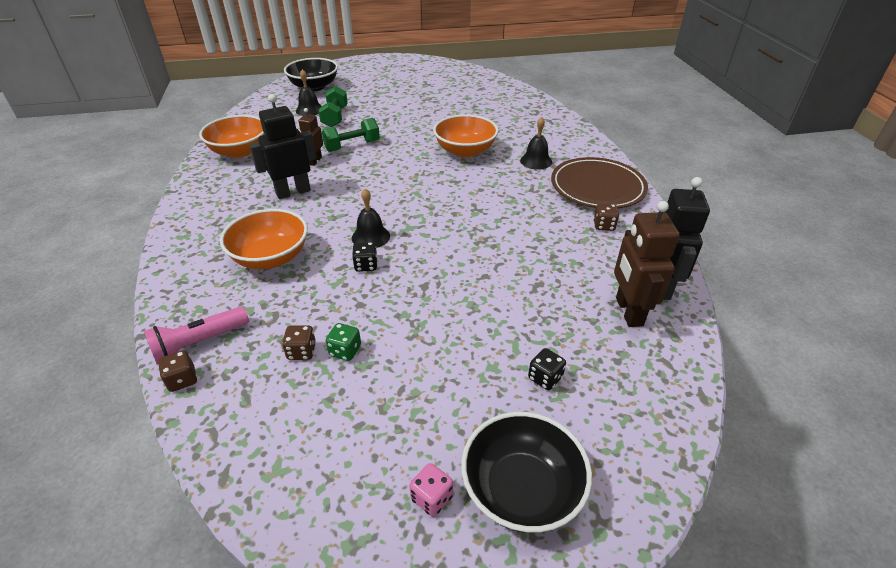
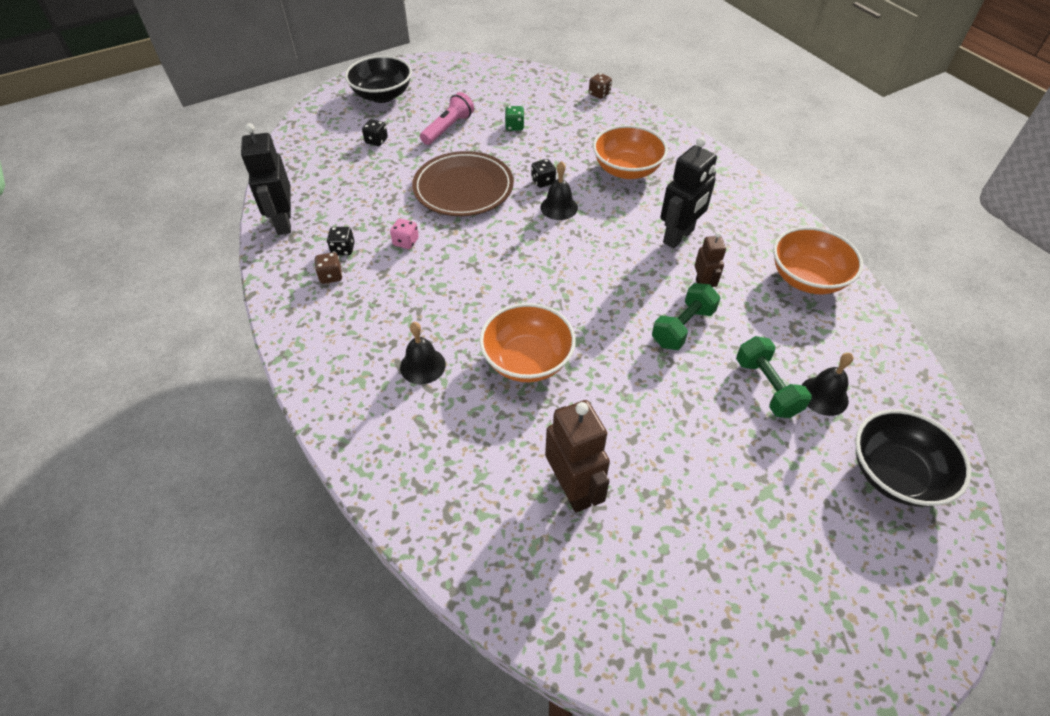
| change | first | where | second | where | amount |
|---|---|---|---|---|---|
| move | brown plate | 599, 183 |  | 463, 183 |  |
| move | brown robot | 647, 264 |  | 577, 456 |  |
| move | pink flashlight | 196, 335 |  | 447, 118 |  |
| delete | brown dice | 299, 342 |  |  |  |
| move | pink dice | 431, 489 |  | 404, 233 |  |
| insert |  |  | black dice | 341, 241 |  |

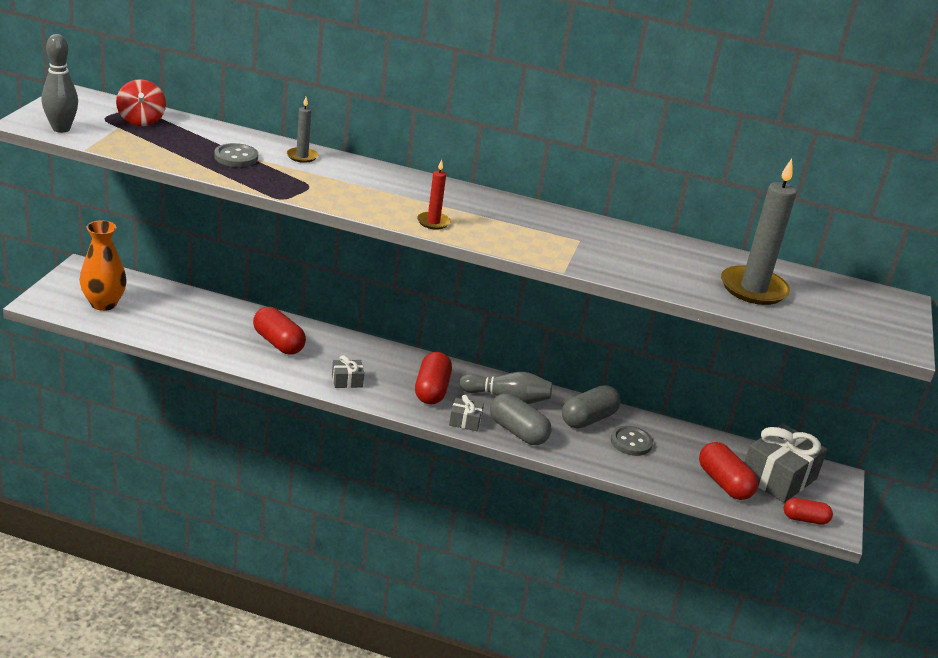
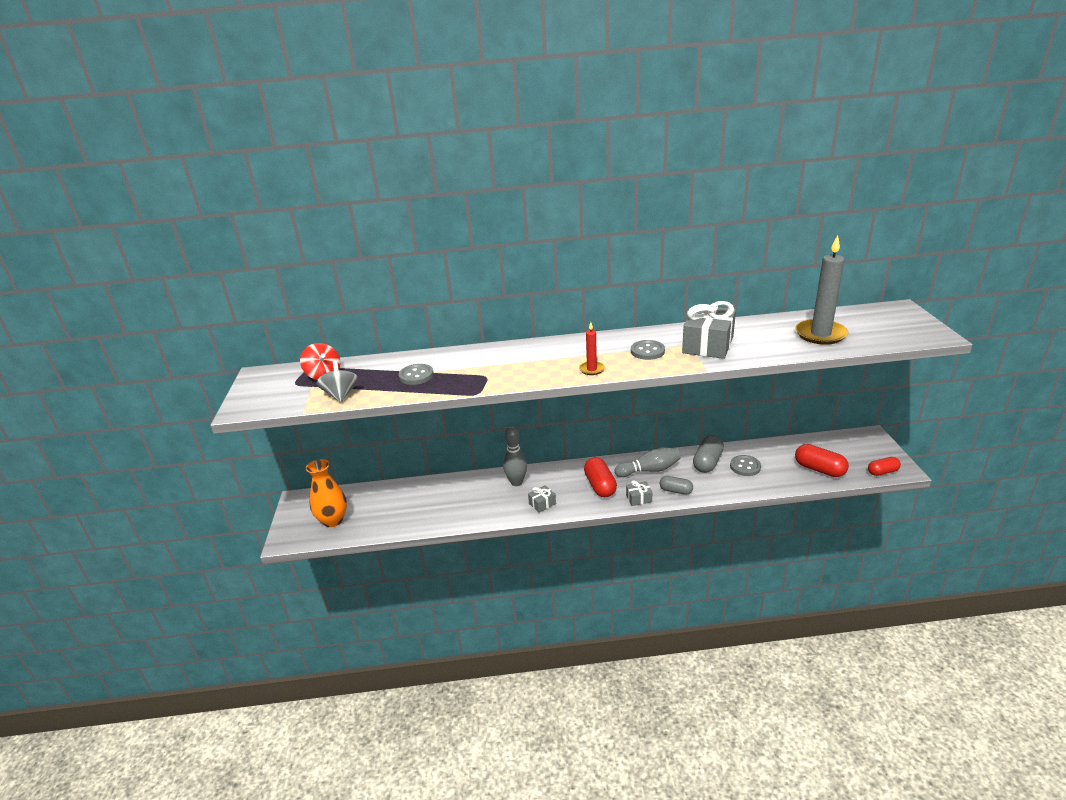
| change | first | where | second | where | amount |
|---|---|---|---|---|---|
| move | grey bowling pin | 59, 83 |  | 515, 456 |  |
| delete | grey candle | 302, 130 |  |  |  |
| delete | red capsule | 279, 331 |  |  |  |
| resize | grey capsule | 521, 419 |  | 676, 485 | x0.64 |
| move | grey gift | 785, 463 |  | 709, 330 |  |
| insert |  |  | grey button | 648, 350 |  |
| insert |  |  | grey spinning top | 337, 382 |  |

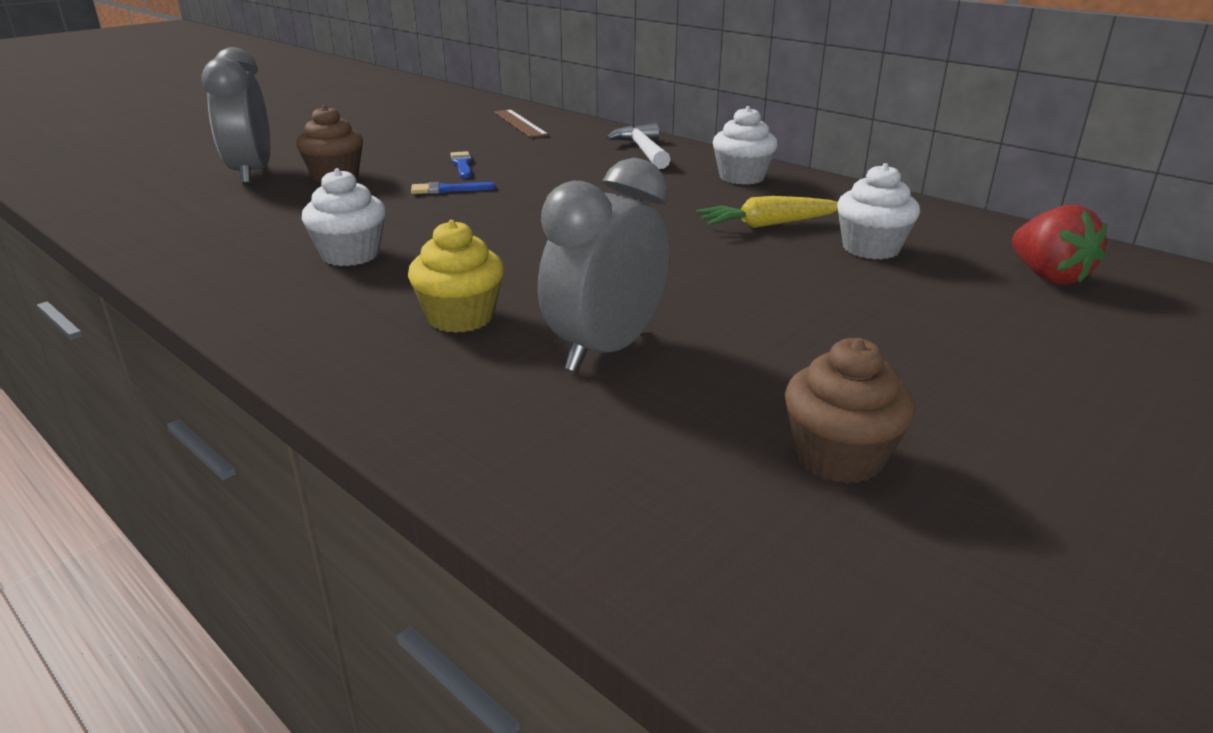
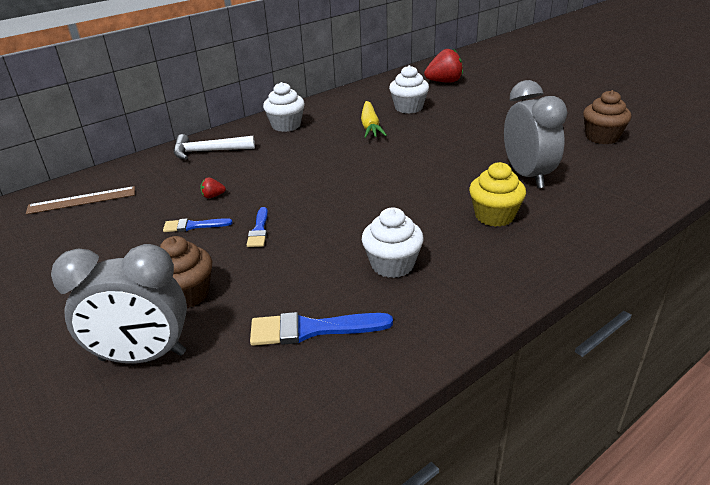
| change | first | where | second | where | amount |
|---|---|---|---|---|---|
| rotate | grey clock | 604, 265 |  | 536, 134 | 150 degrees counterclockwise |
| insert |  |  | red strawberry | 213, 187 |  |
| insert |  |  | blue brush | 321, 329 |  |

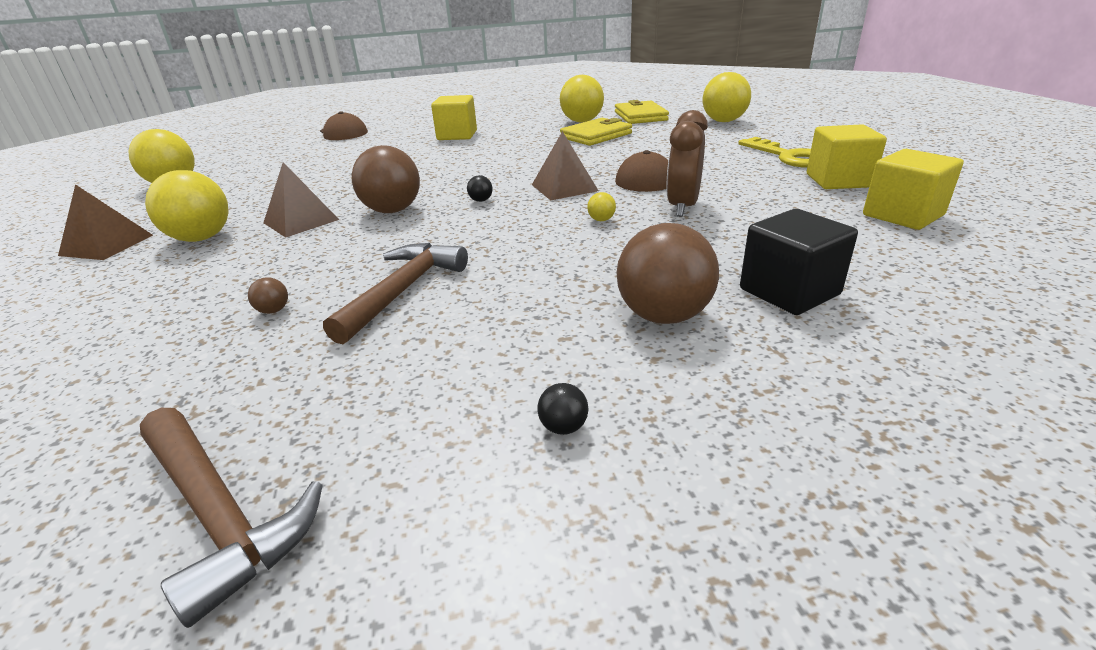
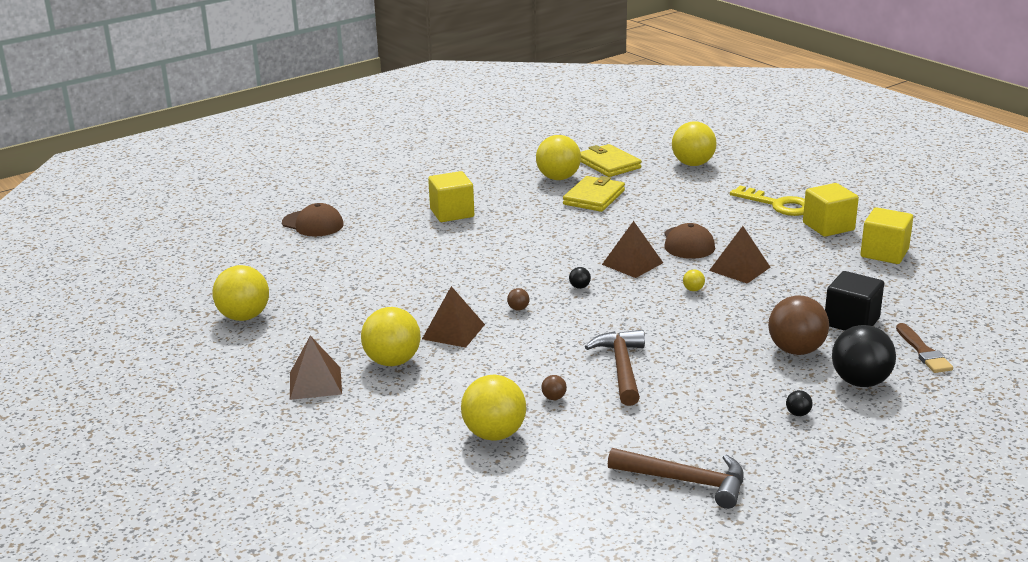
| change | first | where | second | where | amount |
|---|---|---|---|---|---|
| replace | brown clock | 687, 163 | brown pyramid | 740, 255 |  |
| resize | brown ball | 386, 179 |  | 518, 299 | x0.41 |
| insert |  |  | brown brush | 924, 348 |  |
| insert |  |  | black ball | 864, 356 |  |
| insert |  |  | yellow ball | 493, 408 |  |

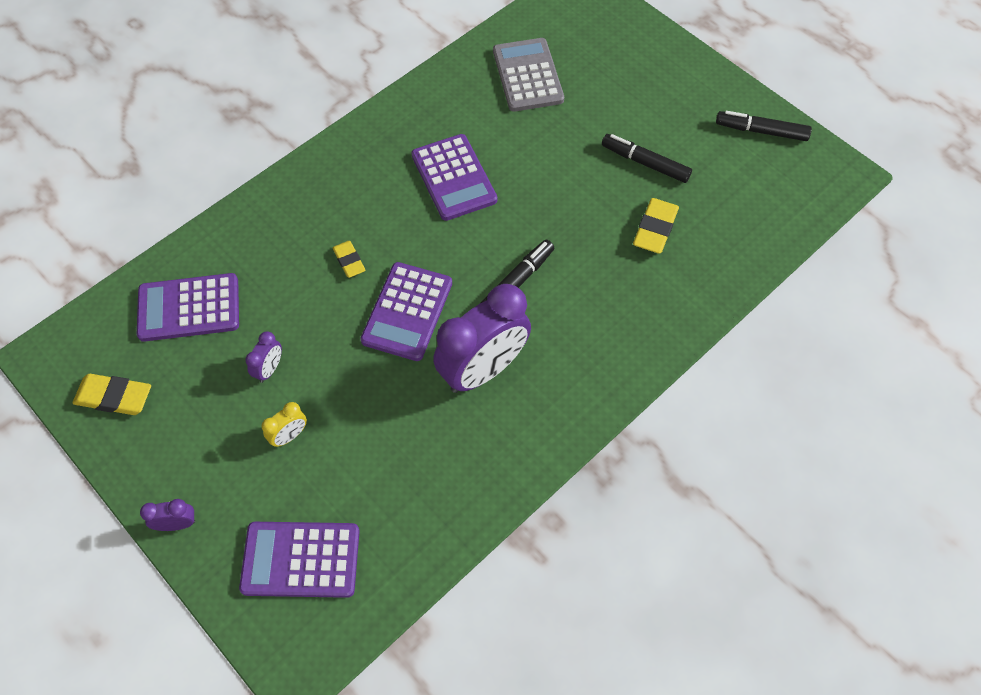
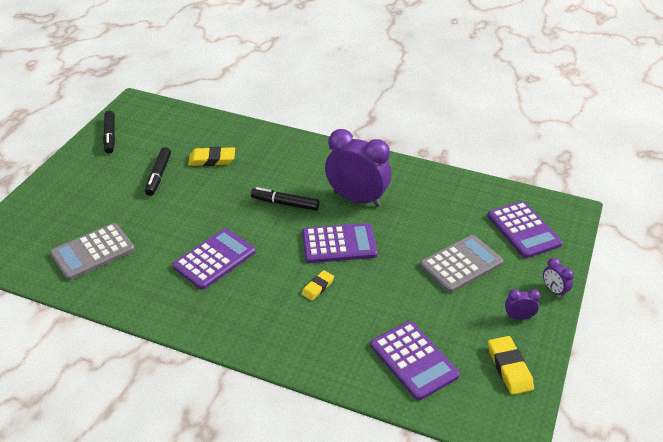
| change | first | where | second | where | amount |
|---|---|---|---|---|---|
| move | purple clock | 263, 357 |  | 522, 304 |  |
| replace | yellow clock | 284, 424 | grey calculator | 461, 264 |  |

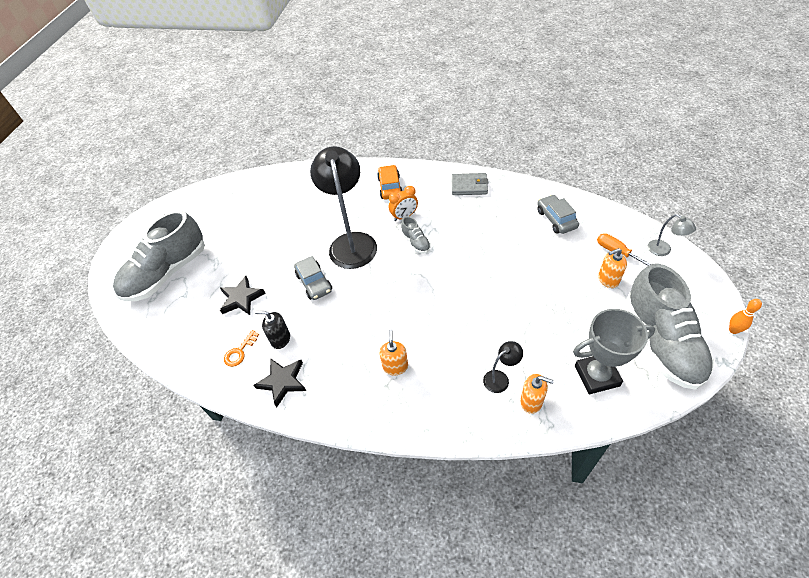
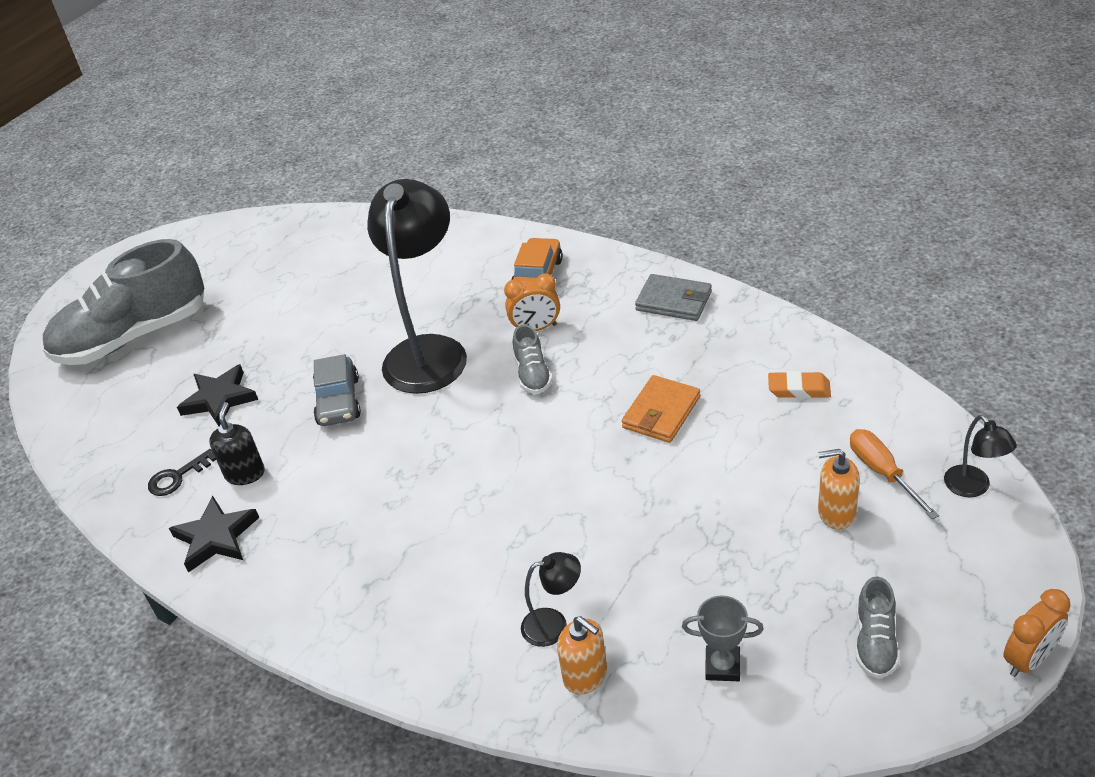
| change | first | where | second | where | amount |
|---|---|---|---|---|---|
| replace | grey car | 558, 214 | orange eraser | 799, 385 |  |
| recolor | grey lamp | 672, 235 | black lamp | 980, 456 |  |
| resize | grey shoe | 669, 327 |  | 878, 627 | x0.42 |
| replace | orange bowling pin | 745, 316 | orange clock | 1037, 633 |  |
| resize | grey trophy | 614, 351 |  | 723, 638 | x0.54 |
| rotate | black soap dispenser | 272, 330 |  | 237, 443 | 60 degrees clockwise |
| delete | orange soap dispenser | 393, 352 |  |  |  |
| recolor | orange key | 241, 348 | black key | 182, 472 |  |
| insert |  |  | orange wallet | 661, 409 |  |

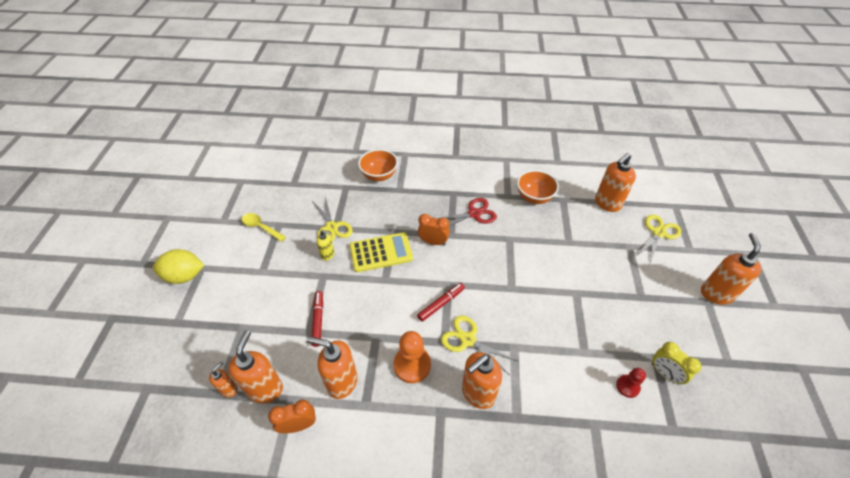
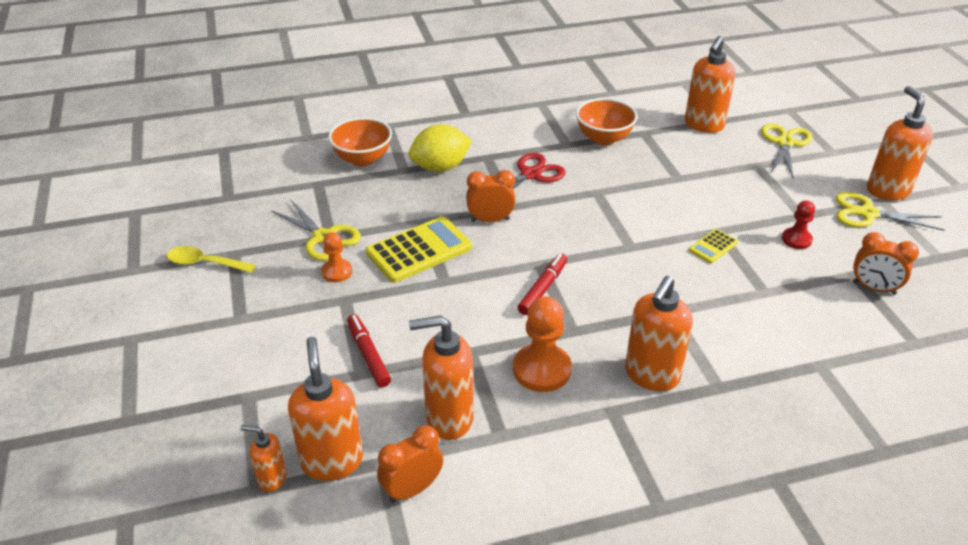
| change | first | where | second | where | amount |
|---|---|---|---|---|---|
| replace | yellow soap dispenser | 325, 245 | orange pawn | 336, 257 |  |
| move | yellow lemon | 178, 266 |  | 440, 148 |  |
| move | yellow scissors | 480, 345 |  | 890, 211 |  |
| recolor | yellow clock | 676, 363 | orange clock | 886, 263 |  |
| rotate | orange soap dispenser | 223, 379 |  | 263, 458 | 90 degrees counterclockwise |
| move | red pawn | 631, 383 |  | 798, 224 |  |
| insert |  |  | yellow calculator | 713, 246 |  |

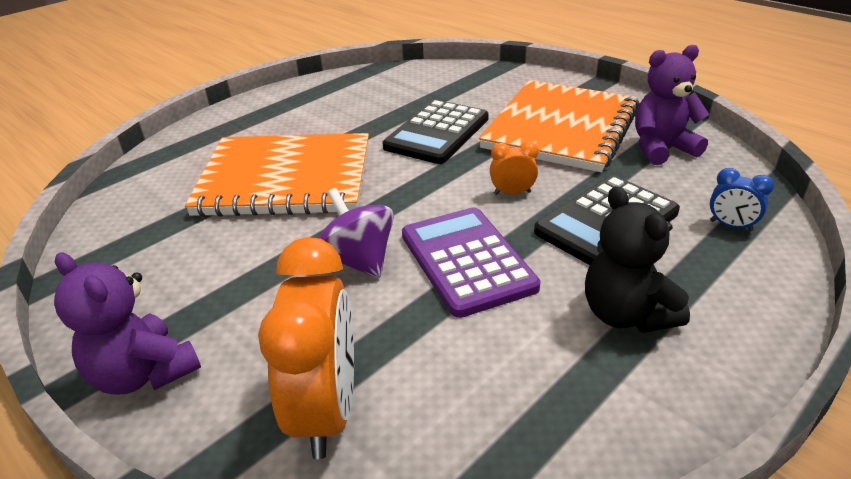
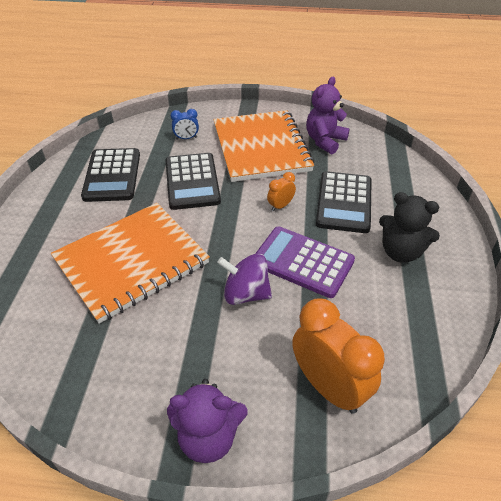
| change | first | where | second | where | amount |
|---|---|---|---|---|---|
| move | blue clock | 742, 199 |  | 185, 124 |  |
| insert |  |  | black calculator | 110, 175 |  |

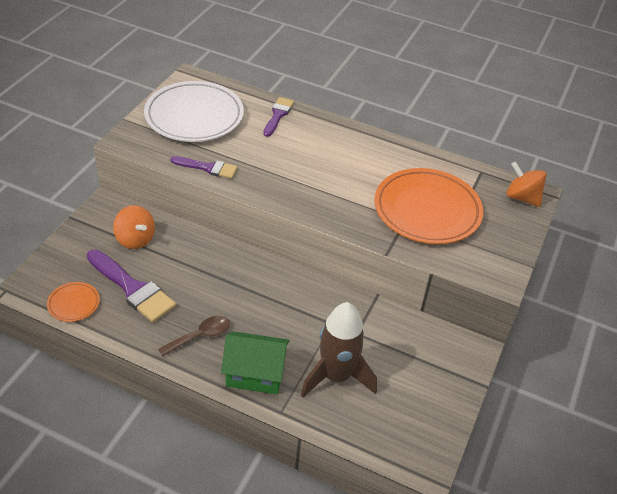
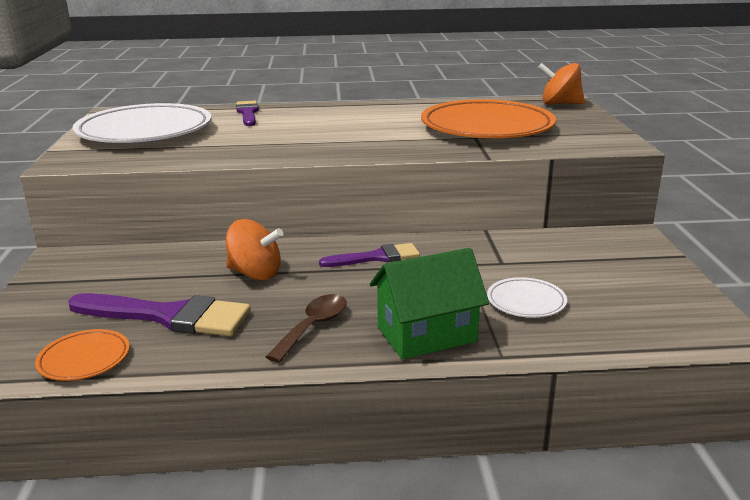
| change | first | where | second | where | amount |
|---|---|---|---|---|---|
| move | purple brush | 204, 167 |  | 369, 255 |  |
| move | orange spinning top | 134, 227 |  | 254, 249 |  |
| replace | brown rocket | 339, 349 | white plate | 527, 297 |  |

